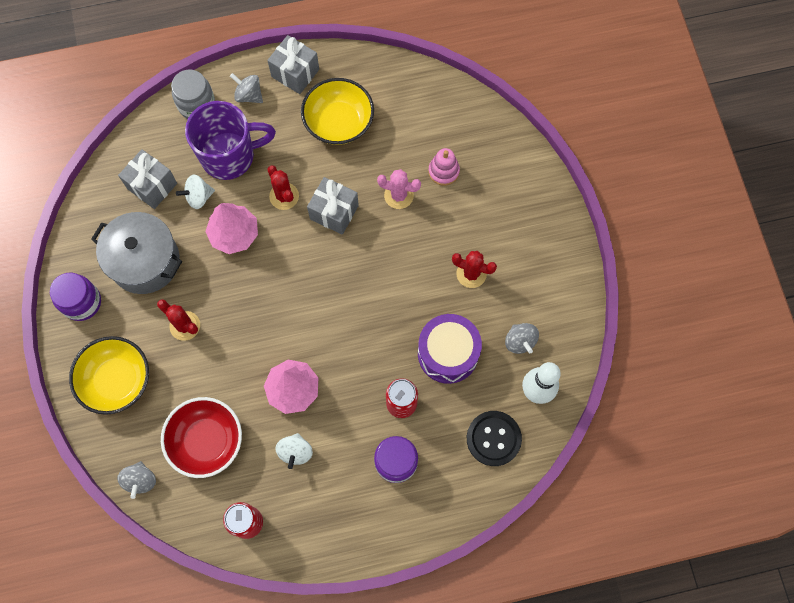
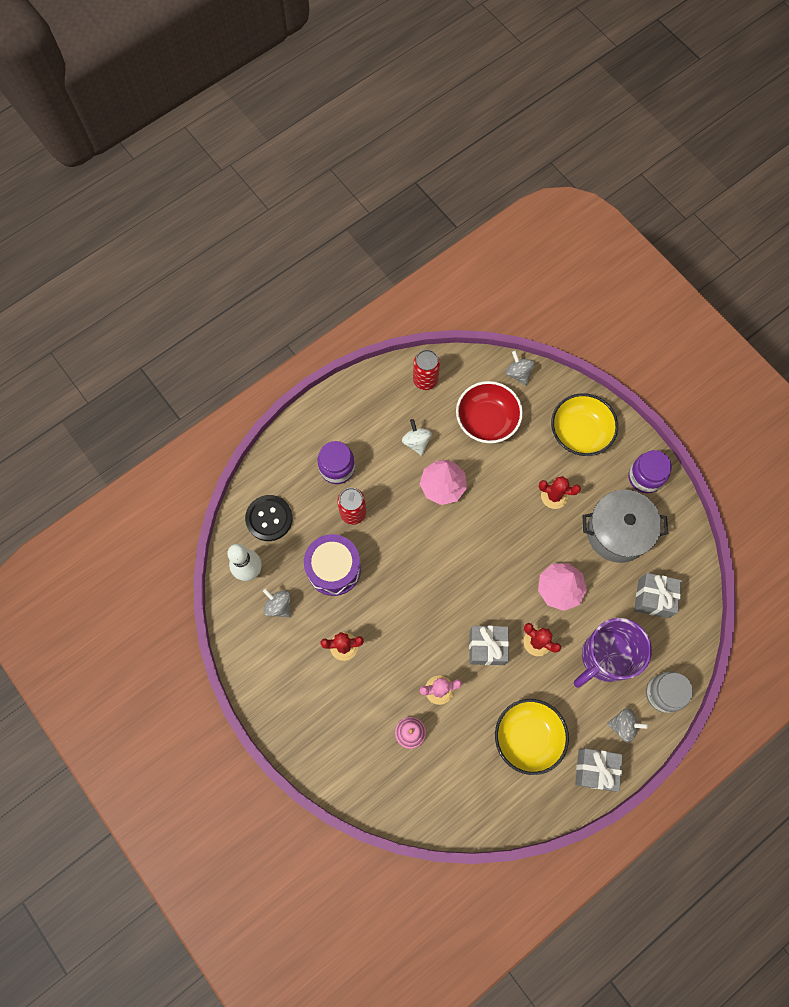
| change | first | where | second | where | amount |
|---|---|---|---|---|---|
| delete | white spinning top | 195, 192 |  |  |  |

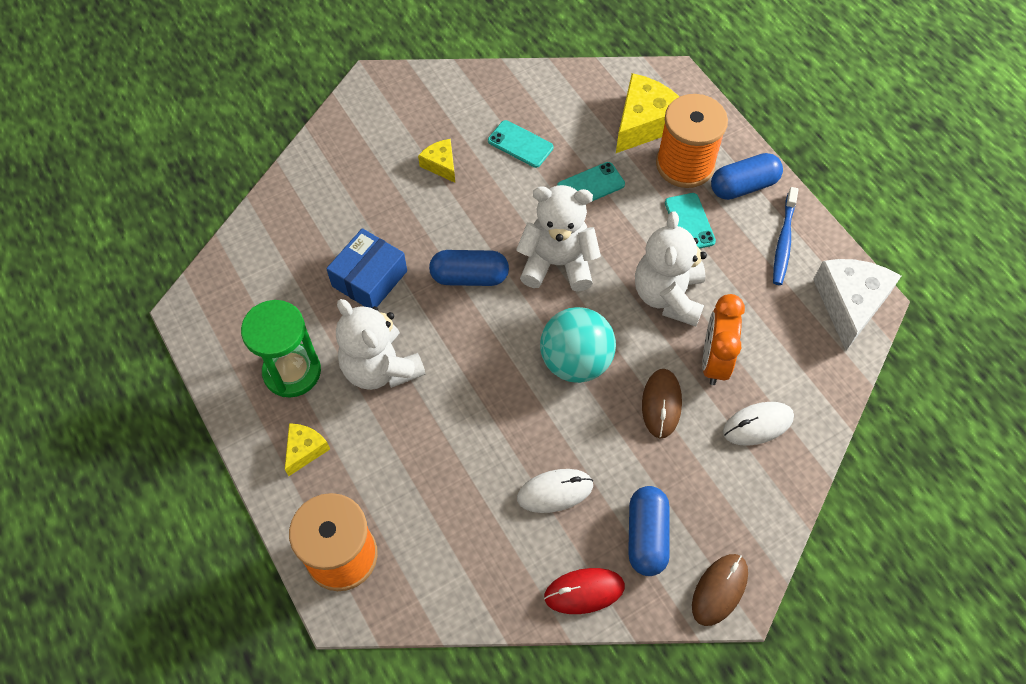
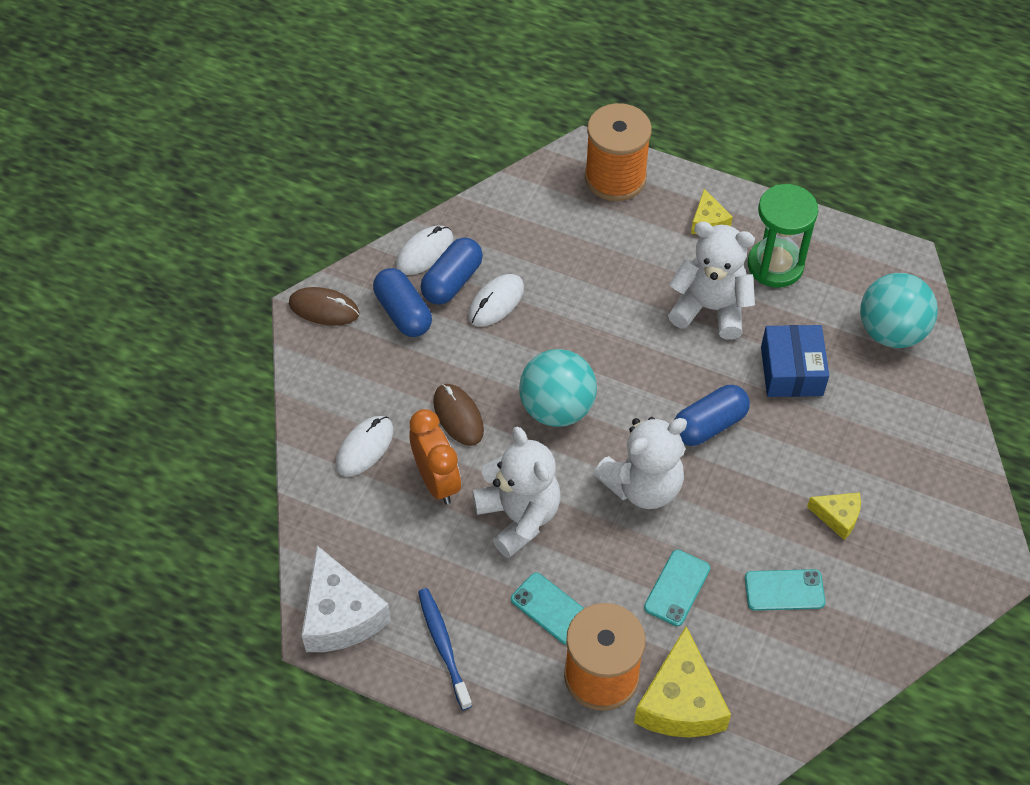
| change | first | where | second | where | amount |
|---|---|---|---|---|---|
| move | blue capsule | 747, 176 |  | 452, 271 |  |
| rotate | brown mouse | 720, 590 |  | 324, 306 | 75 degrees counterclockwise |
| recolor | red mouse | 584, 591 | white mouse | 424, 250 |  |
| insert |  |  | turquoise ball | 899, 310 |  |

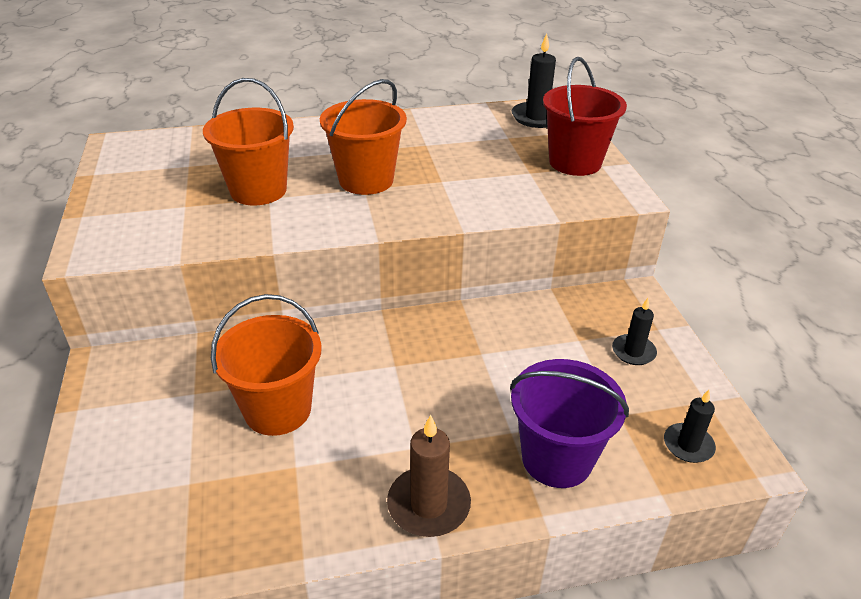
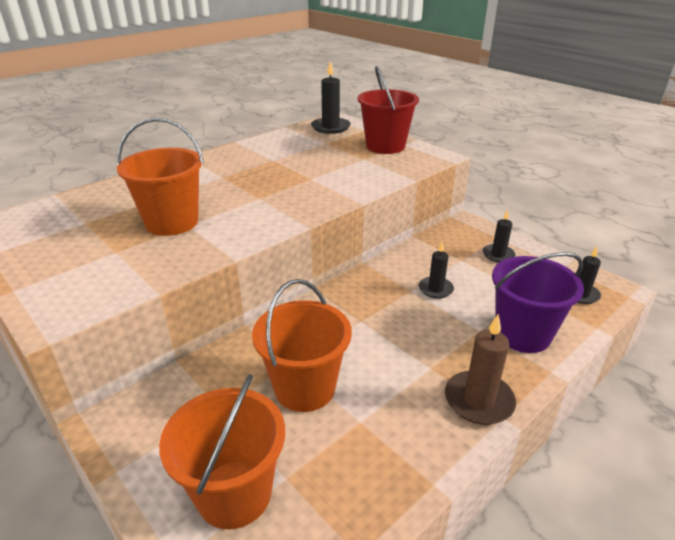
| change | first | where | second | where | amount |
|---|---|---|---|---|---|
| move | orange bucket | 363, 137 |  | 222, 452 |  |
| insert |  |  | black candle | 436, 270 |  |

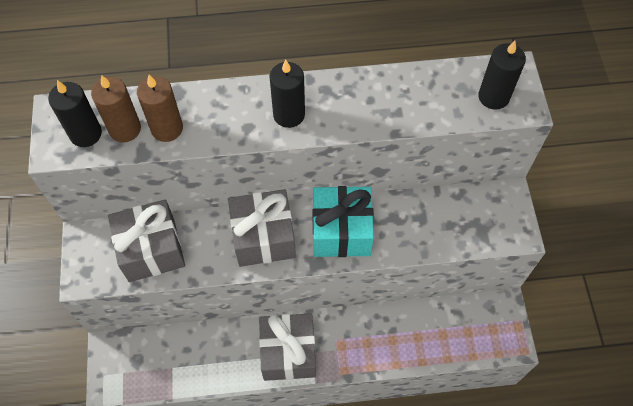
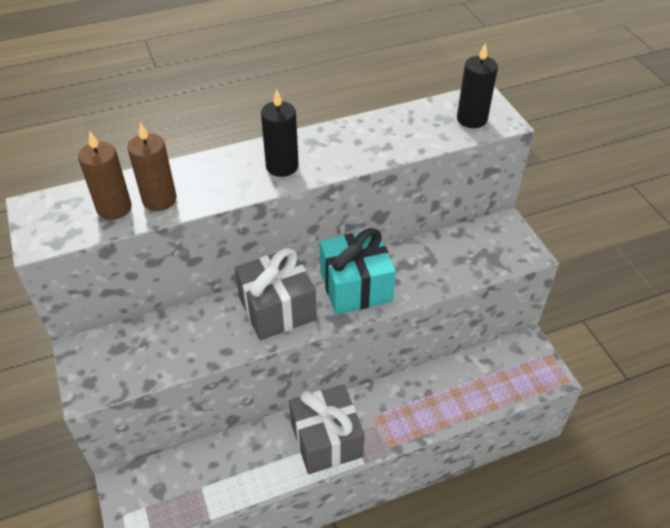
| change | first | where | second | where | amount |
|---|---|---|---|---|---|
| delete | black candle | 75, 113 |  |  |  |
| delete | grey gift | 146, 241 |  |  |  |

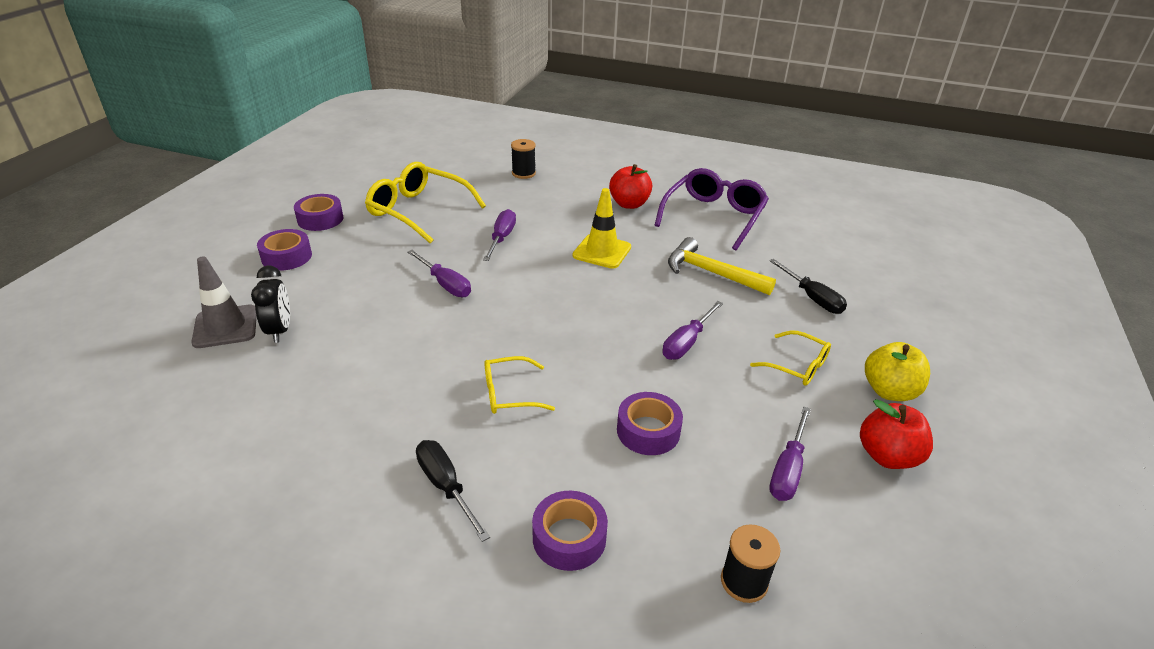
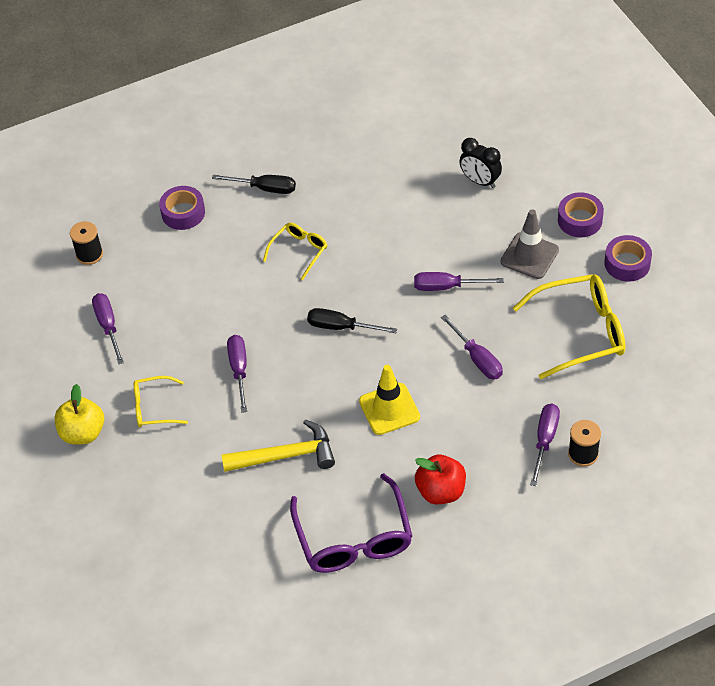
| change | first | where | second | where | amount |
|---|---|---|---|---|---|
| move | grey traffic cone | 224, 302 |  | 530, 244 |  |
| move | black screwdriver | 808, 286 |  | 352, 320 |  |
| delete | purple tape | 650, 423 |  |  |  |
| delete | red apple | 896, 434 |  |  |  |
| insert |  |  | purple screwdriver | 545, 445 |  |

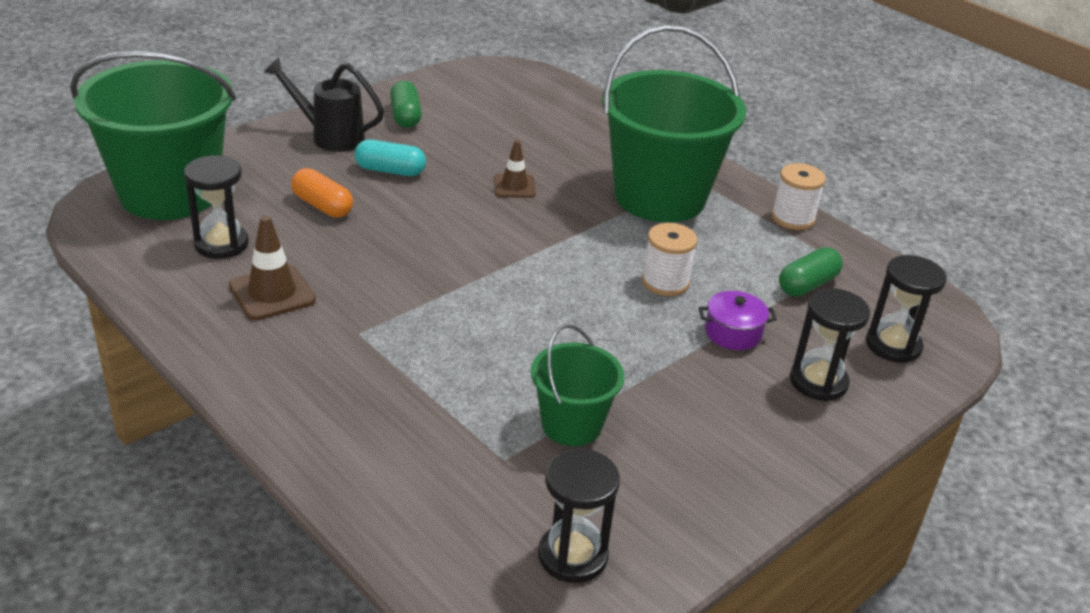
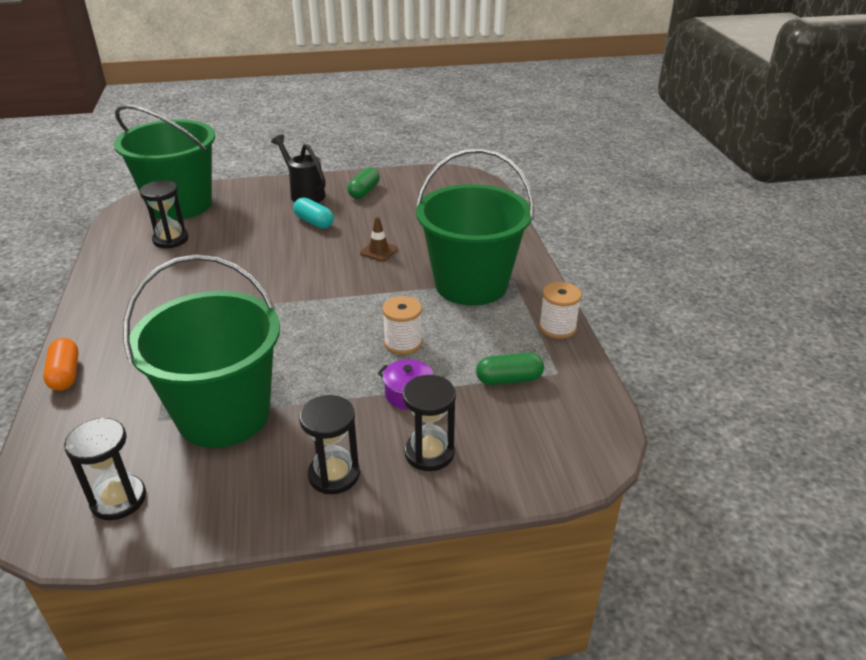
| change | first | where | second | where | amount |
|---|---|---|---|---|---|
| move | orange capsule | 322, 193 |  | 61, 364 |  |
| delete | brown traffic cone | 272, 267 |  |  |  |
| move | black hourglass | 906, 309 |  | 329, 444 |  |
| resize | green bucket | 577, 385 |  | 201, 351 | x1.97 |

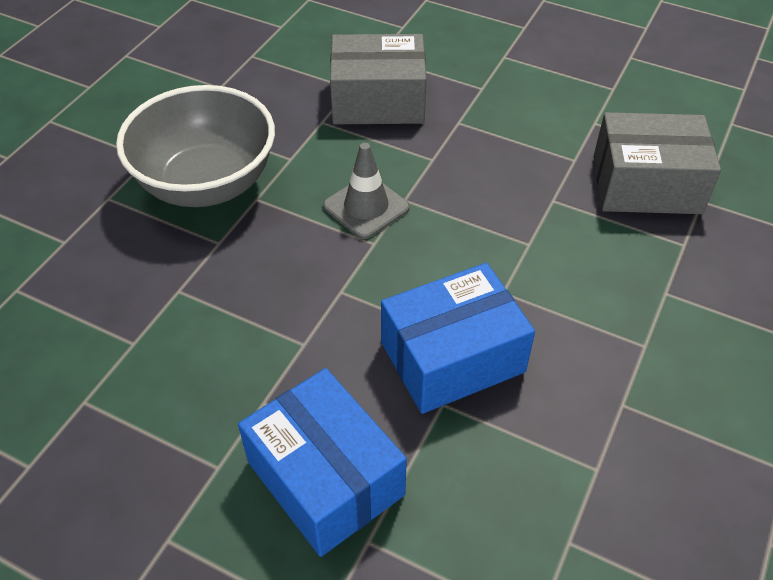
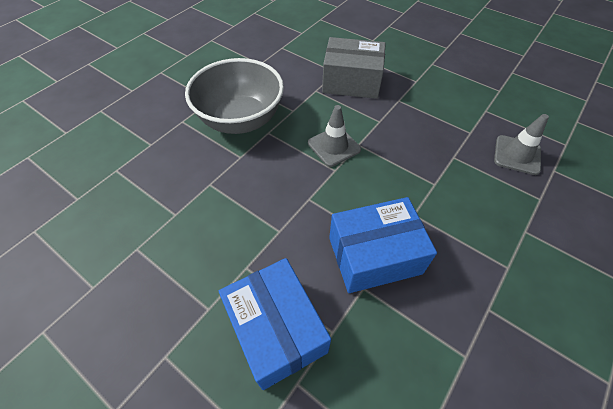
| change | first | where | second | where | amount |
|---|---|---|---|---|---|
| replace | grey box | 657, 163 | grey traffic cone | 521, 144 |  |

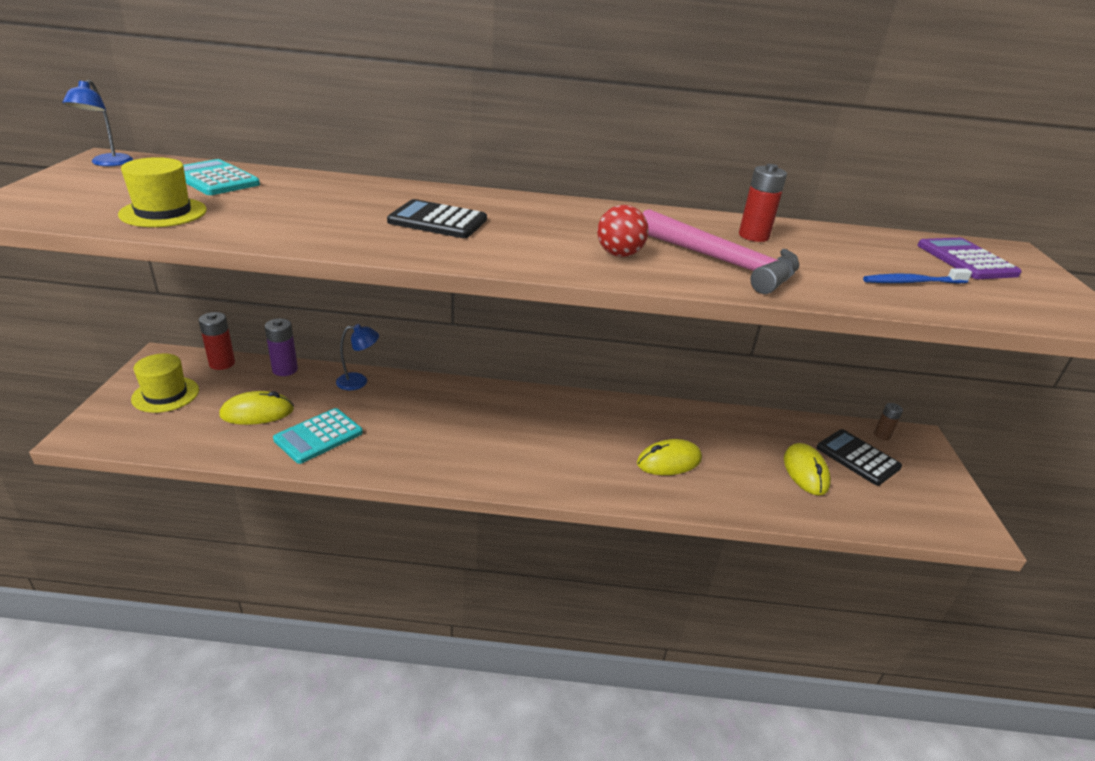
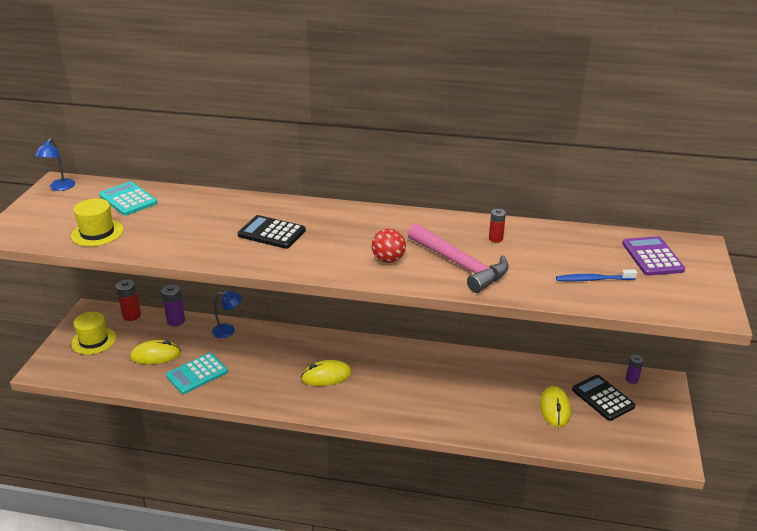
| change | first | where | second | where | amount |
|---|---|---|---|---|---|
| resize | red battery | 763, 203 |  | 497, 225 | x0.65 |
| recolor | brown battery | 888, 421 | purple battery | 635, 369 |  |
| move | yellow mouse | 669, 457 |  | 326, 373 |  |

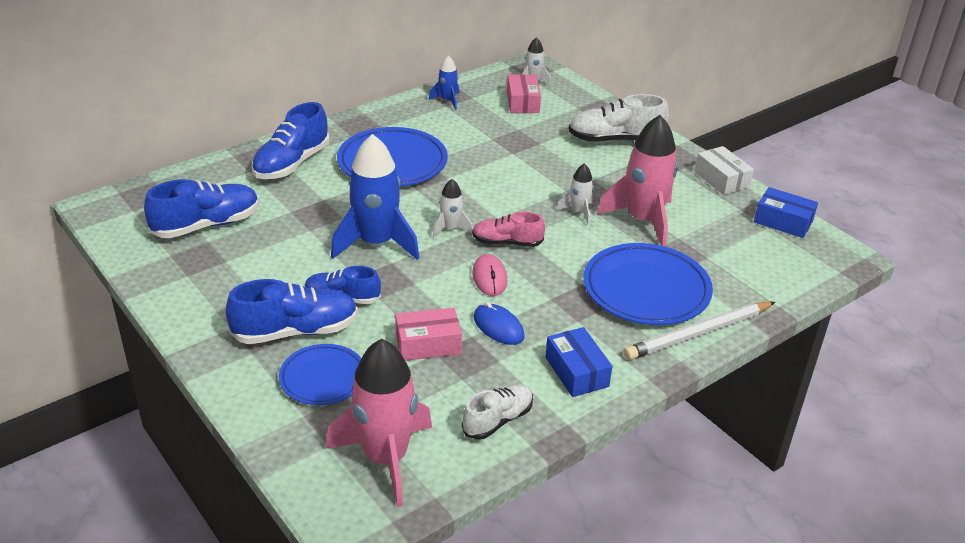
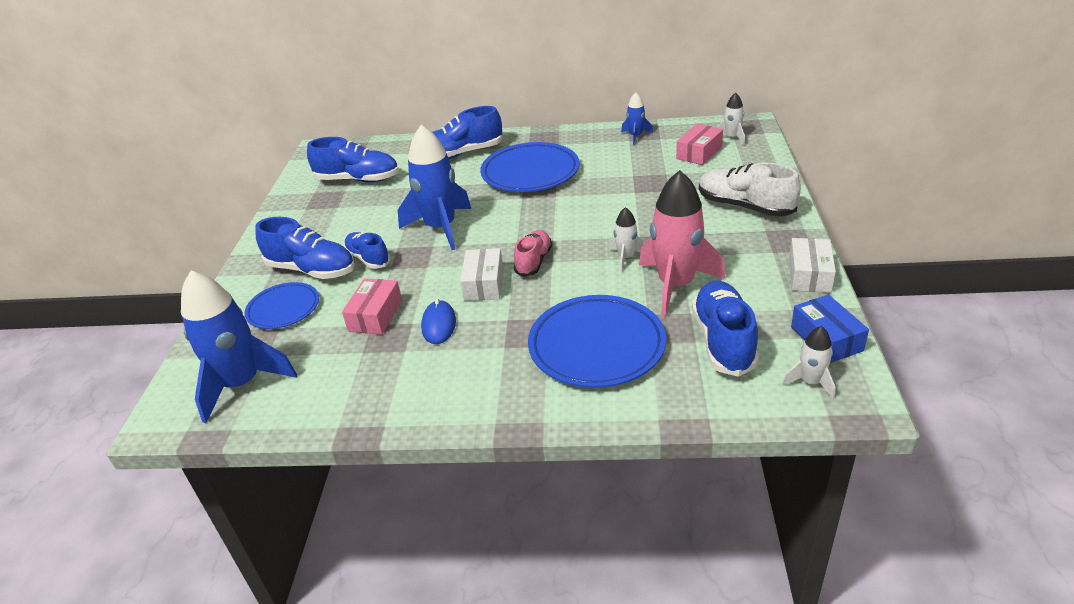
| change | first | where | second | where | amount |
|---|---|---|---|---|---|
| move | white rocket | 453, 208 |  | 808, 362 |  |
| rotate | pink shoe | 508, 229 |  | 533, 253 | 60 degrees clockwise |
| replace | pink mouse | 489, 275 | white box | 481, 274 |  |
| delete | white pencil | 699, 331 |  |  |  |
| rotate | pink box | 428, 334 |  | 372, 306 | 75 degrees clockwise |
| delete | blue box | 579, 362 |  |  |  |
| recolor | pink rocket | 379, 423 | blue rocket | 239, 347 |  |
| delete | white shoe | 497, 412 |  |  |  |
| insert |  |  | blue shoe | 725, 329 |  |

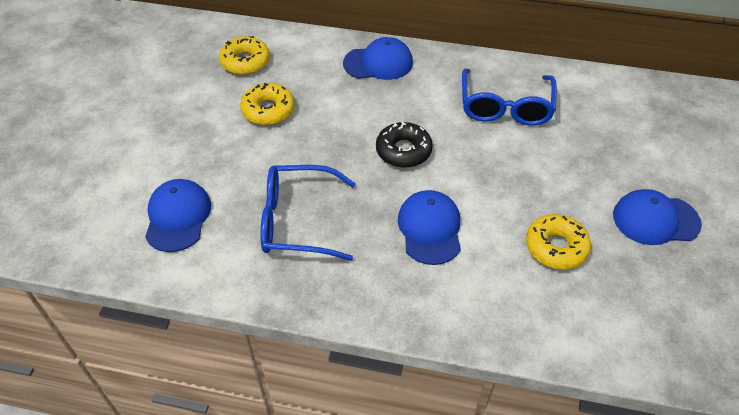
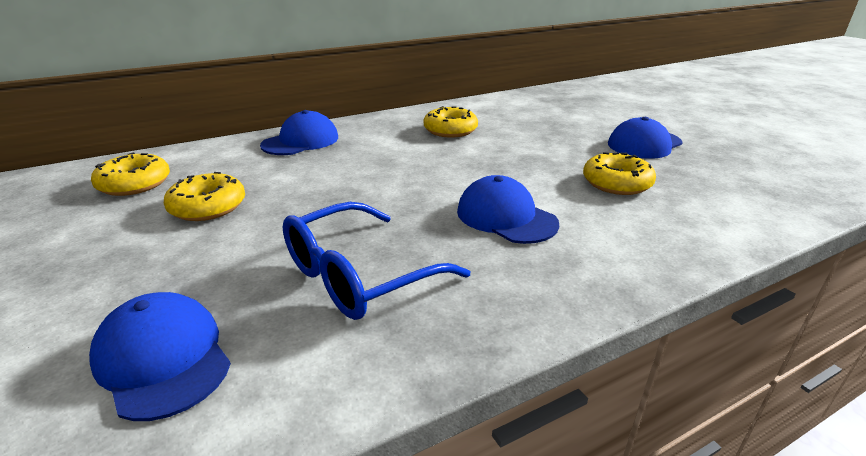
| change | first | where | second | where | amount |
|---|---|---|---|---|---|
| replace | blue glasses | 509, 97 | yellow donut | 451, 122 |  |
| delete | black donut | 404, 145 |  |  |  |

